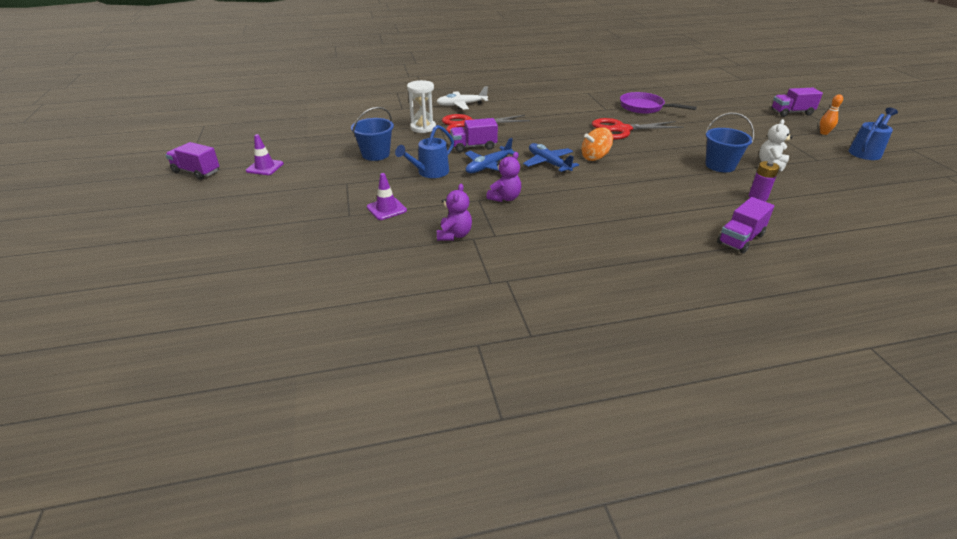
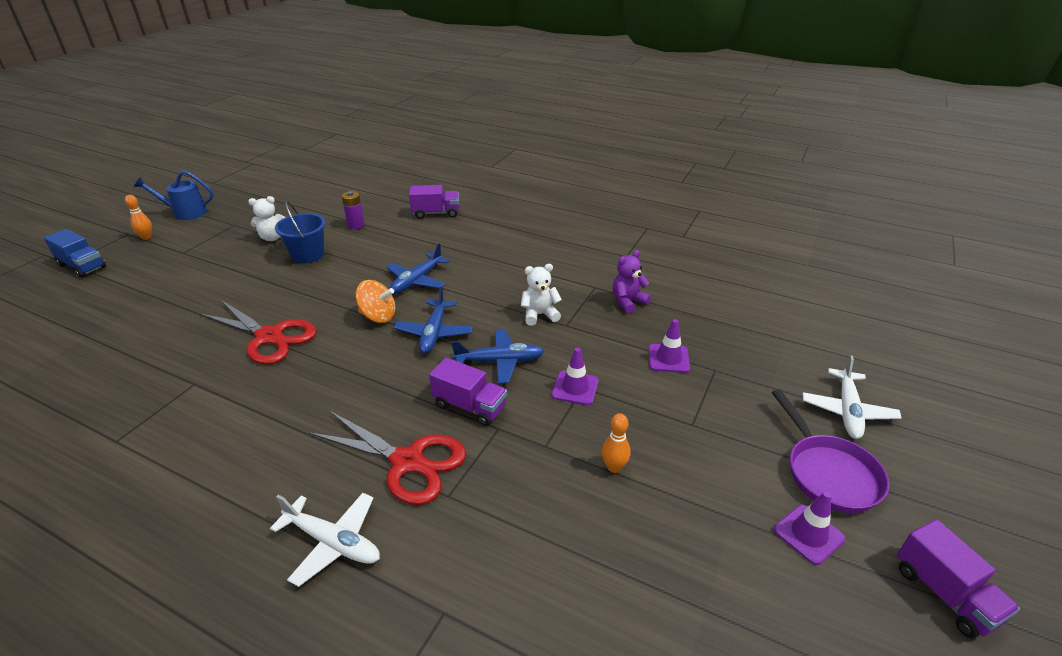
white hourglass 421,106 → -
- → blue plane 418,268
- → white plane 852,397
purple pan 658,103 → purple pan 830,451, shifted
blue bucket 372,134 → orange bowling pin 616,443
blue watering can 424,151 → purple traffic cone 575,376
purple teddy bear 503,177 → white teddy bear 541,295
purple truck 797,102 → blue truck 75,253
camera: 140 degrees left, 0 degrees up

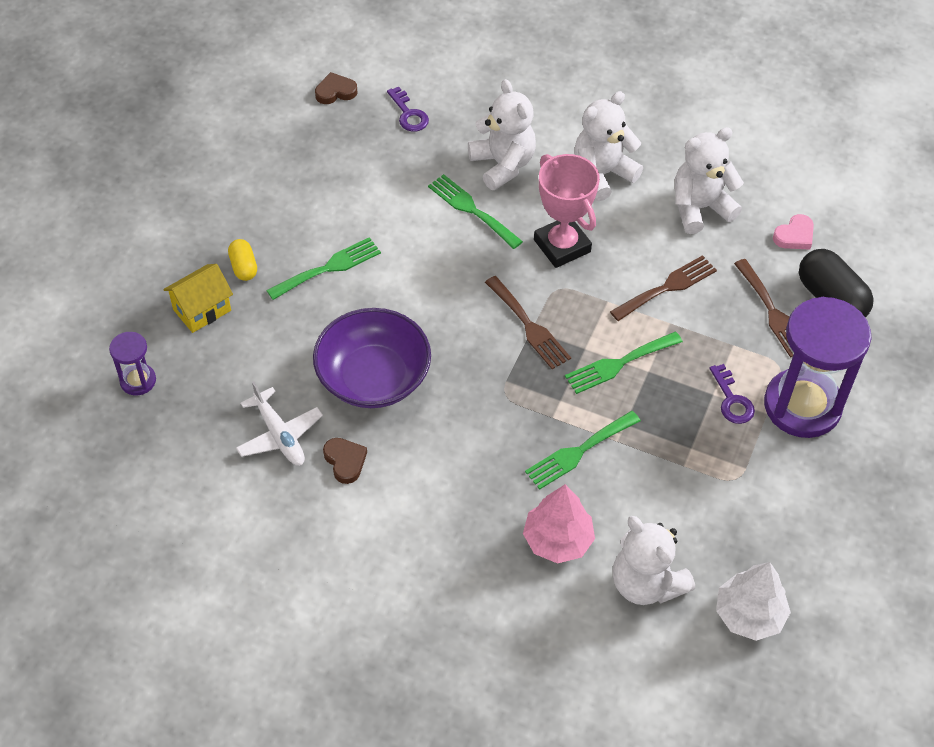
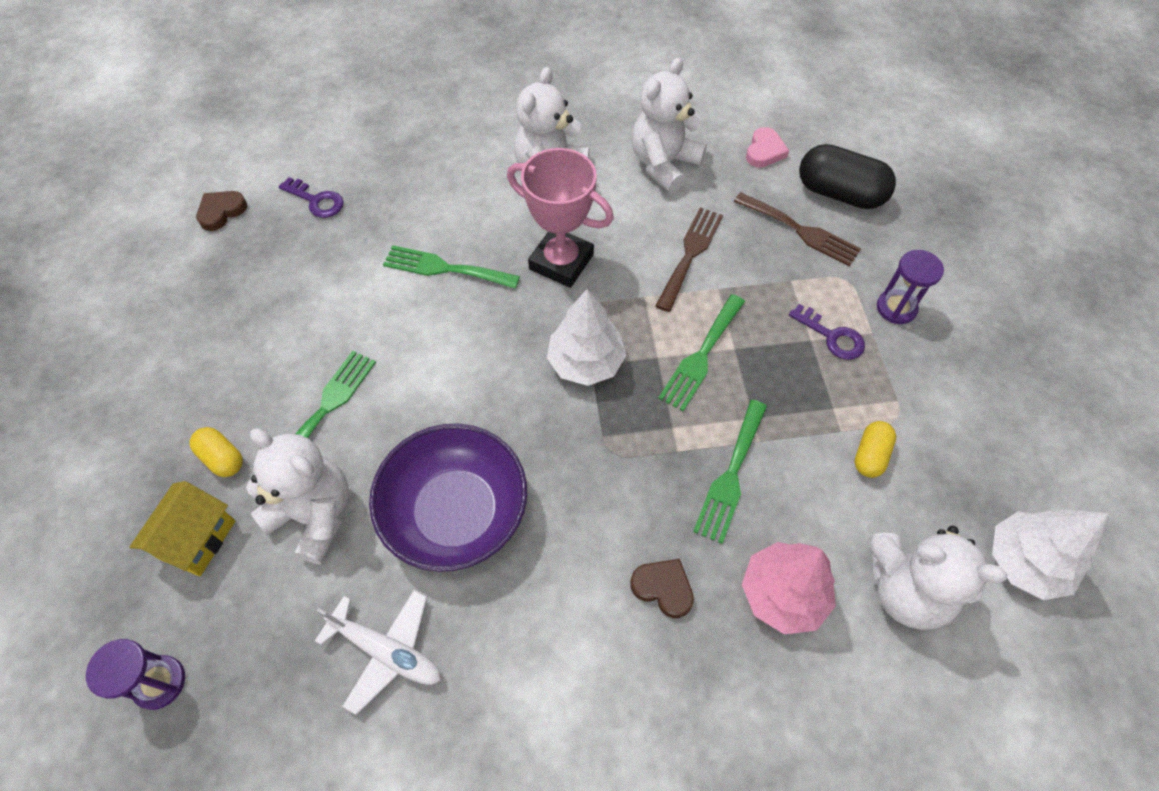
- → yellow capsule 875,449
brown heart 345,461 → brown heart 662,588, shifted
white teddy bear 502,134 → white teddy bear 297,496, shifted
brown fork 528,322 → white tree 586,337
purple hourglass 818,367 → purple hourglass 910,287, x0.46
camera: 30 degrees left, 5 degrees up

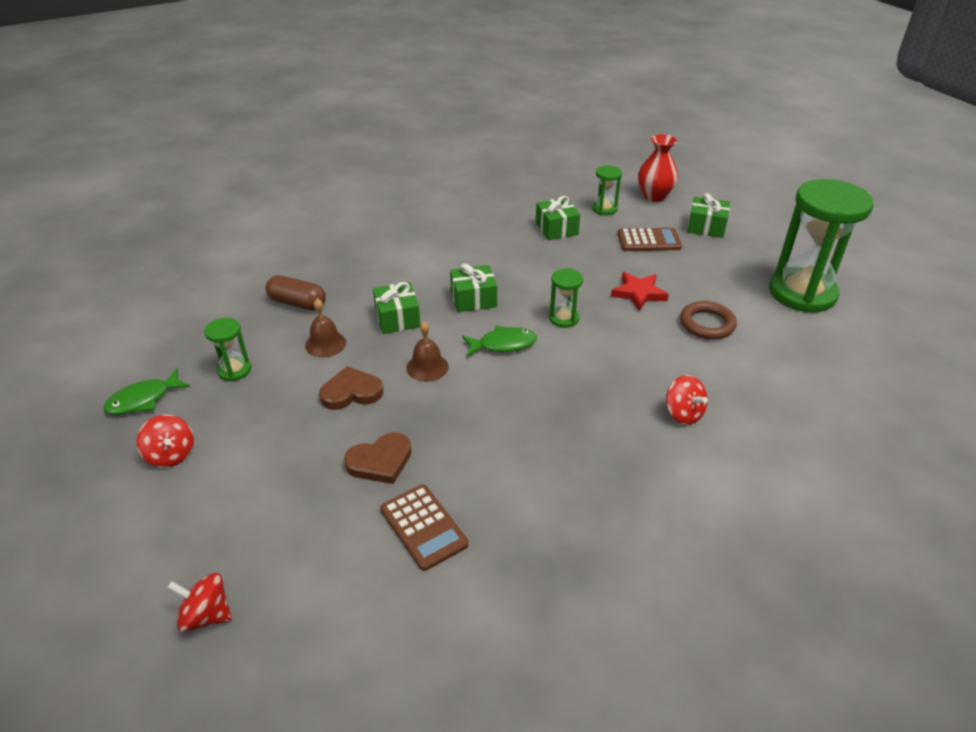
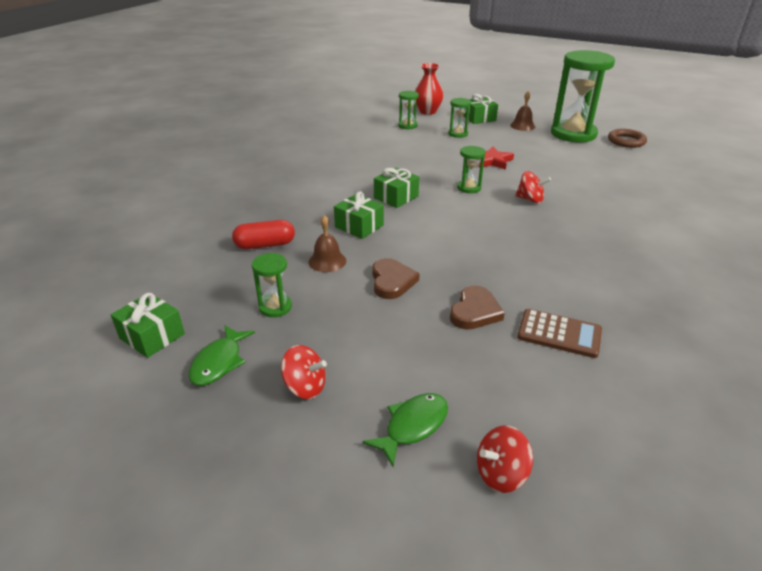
brown bell 427,351 → brown bell 523,111, shifted
green fish 499,341 → green fish 405,430, shifted
green gift 558,218 → green gift 148,325, shifted
red spinning top 687,400 → red spinning top 533,187, shifted
brown ring 708,320 → brown ring 627,138, shifted
brown calculator 650,239 → green hourglass 459,118
brown capsule 296,292 → red capsule 263,234
brown heart 351,388 → brown heart 396,278, 135 degrees clockwise
camera: 35 degrees left, 5 degrees down

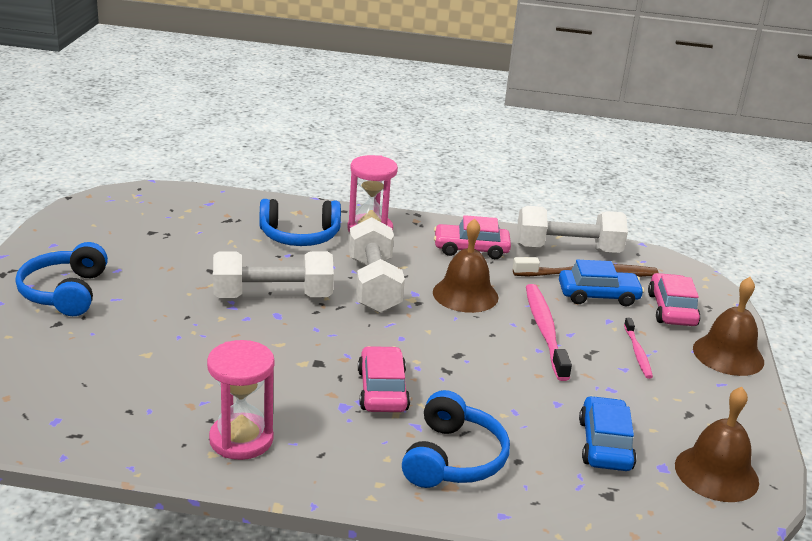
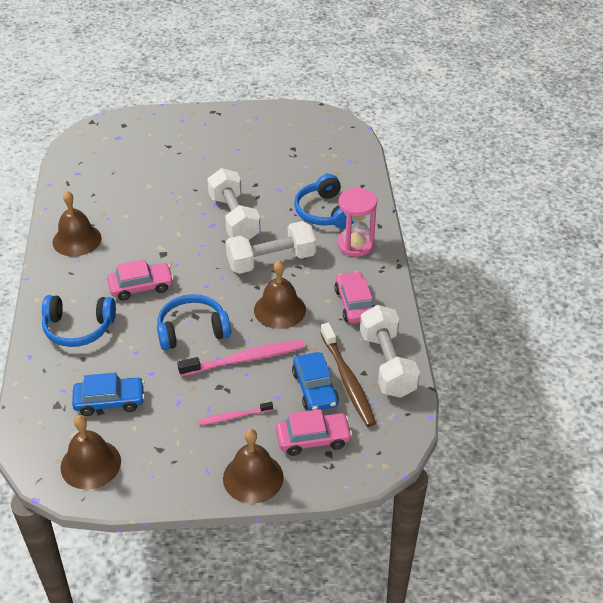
blue headphones 61,279 → blue headphones 194,322, shifted
pink hourglass 240,400 → brown bell 77,223
camera: 80 degrees right, 15 degrees up

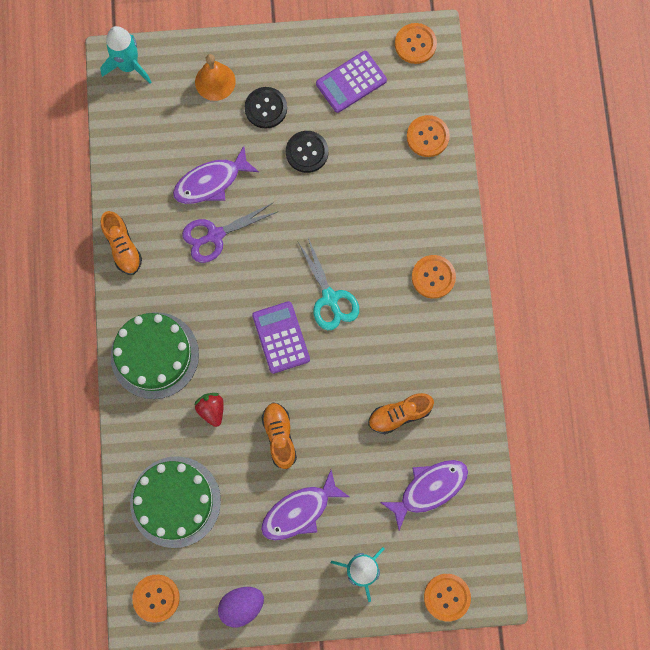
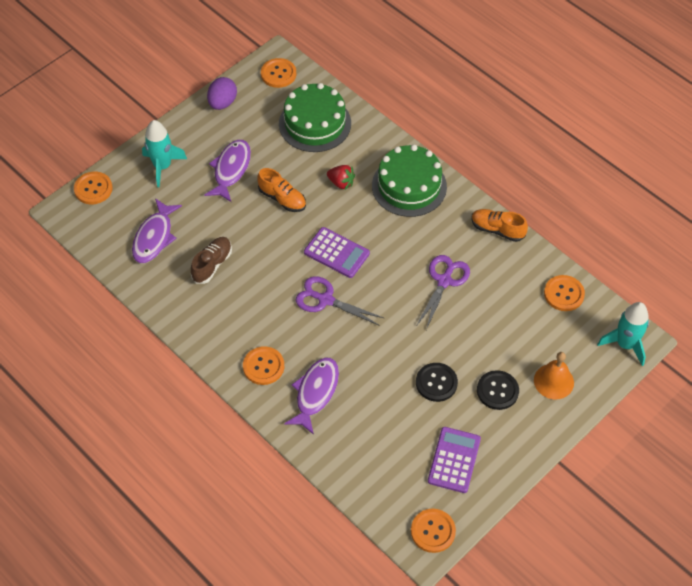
purple fish 216,175 → purple fish 311,396, shifted
orange button 428,136 → orange button 564,293, shifted
turquoise scissors 328,284 → purple scissors 339,301
orange shoe 401,413 → brown shoe 211,260
camera: 140 degrees right, 20 degrees down

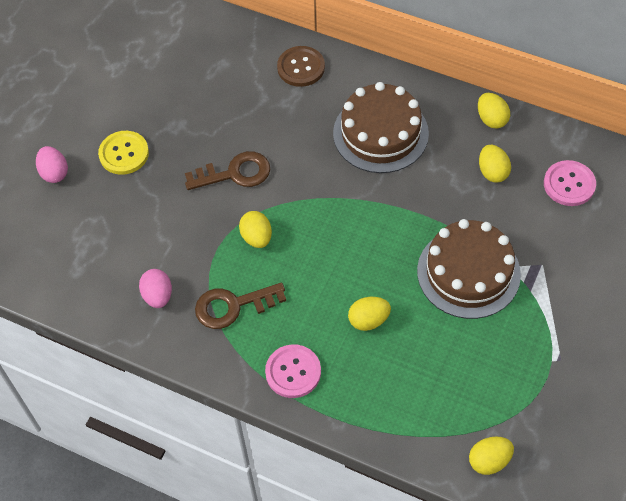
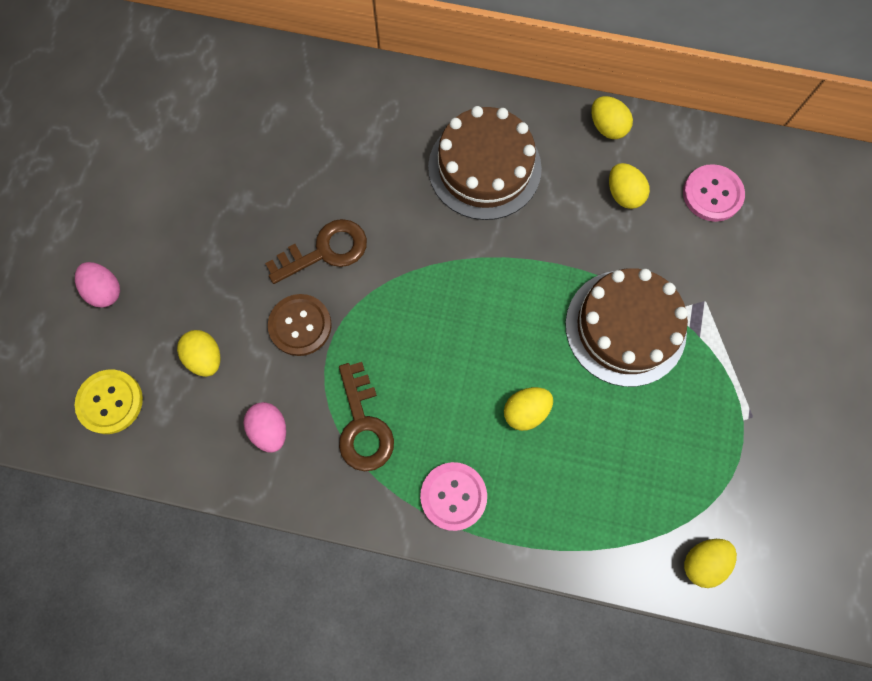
yellow button 123,153 → yellow button 109,402, shifted
yellow egg 255,229 → yellow egg 199,353, shifted
brown button 301,66 → brown button 300,325, shifted
brown key 240,305 → brown key 366,416, 75 degrees counterclockwise
camera: 15 degrees left, 15 degrees up

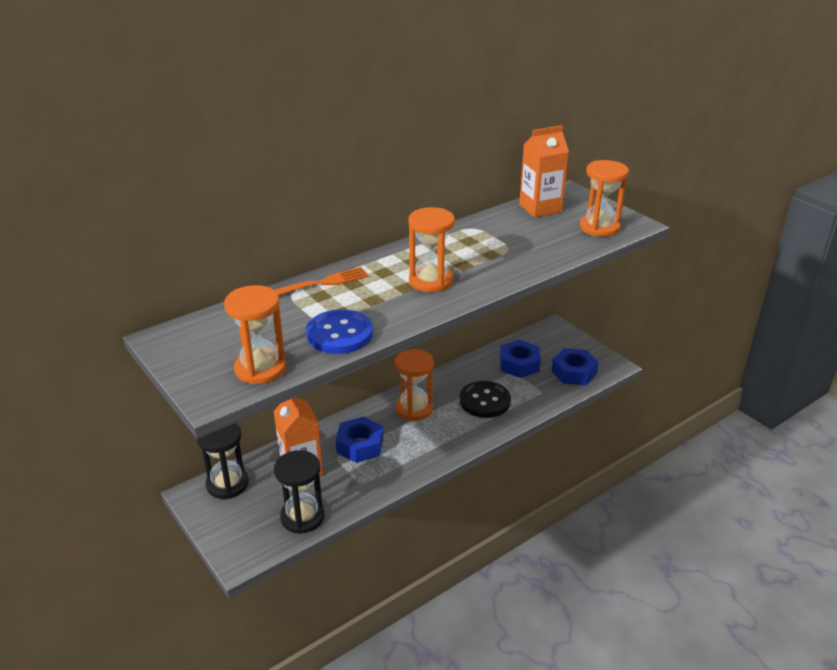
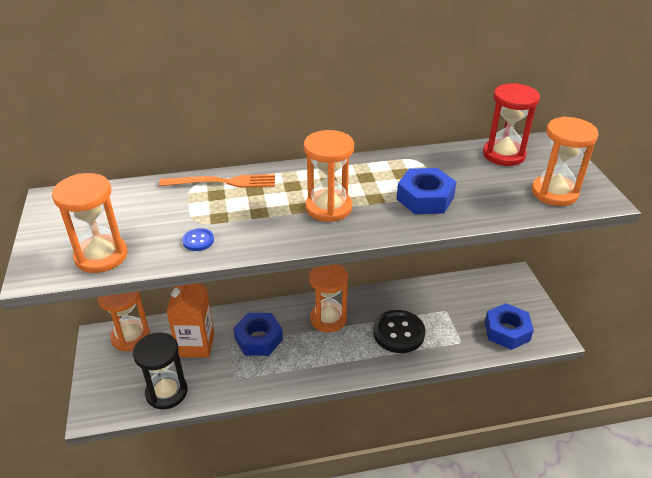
blue nut 520,359 → blue nut 426,191, shifted
orange carton 544,171 → red hourglass 511,124
black hourglass 222,461 → orange hourglass 123,321
blue button 339,331 → blue button 198,239, x0.45
camera: 25 degrees right, 5 degrees up

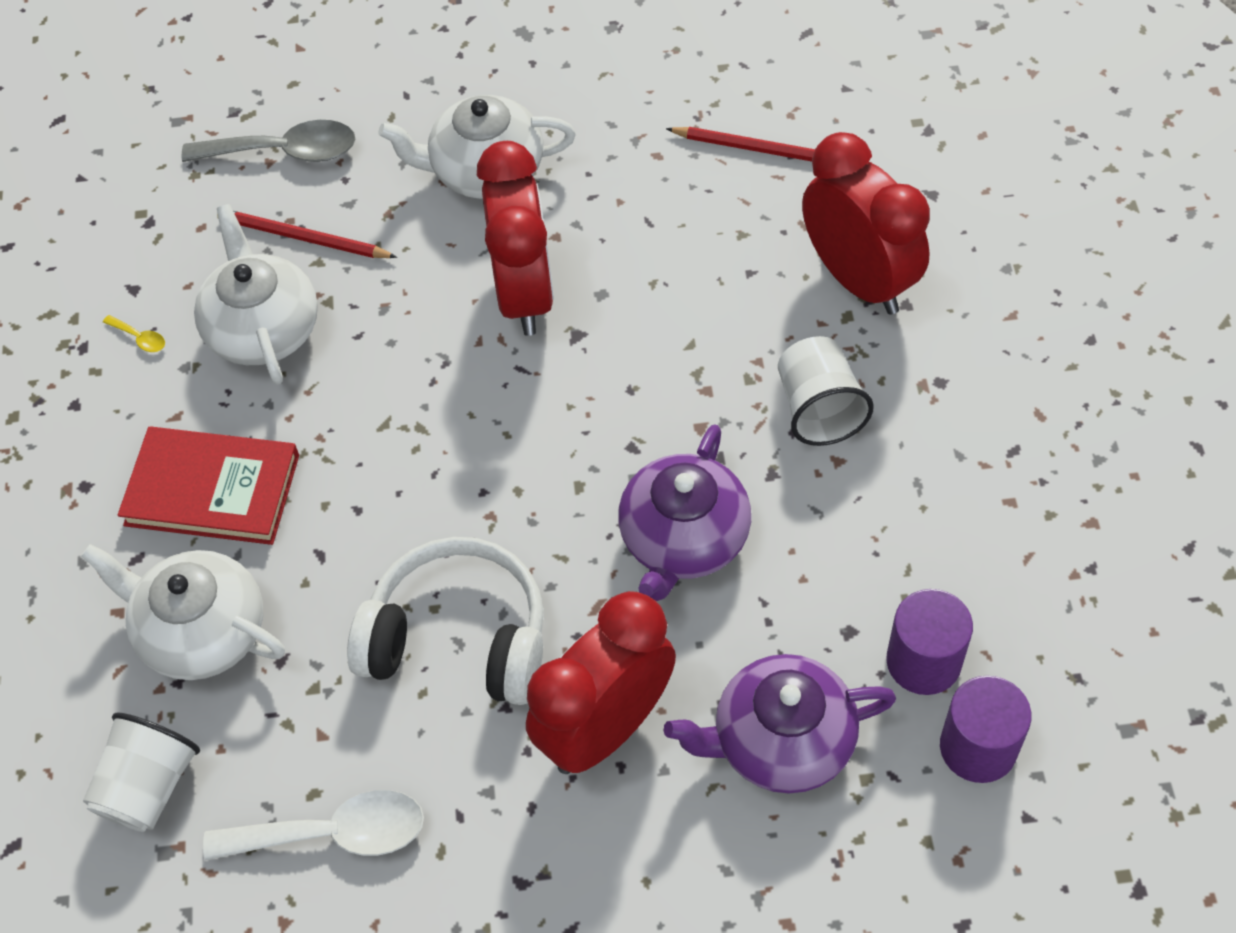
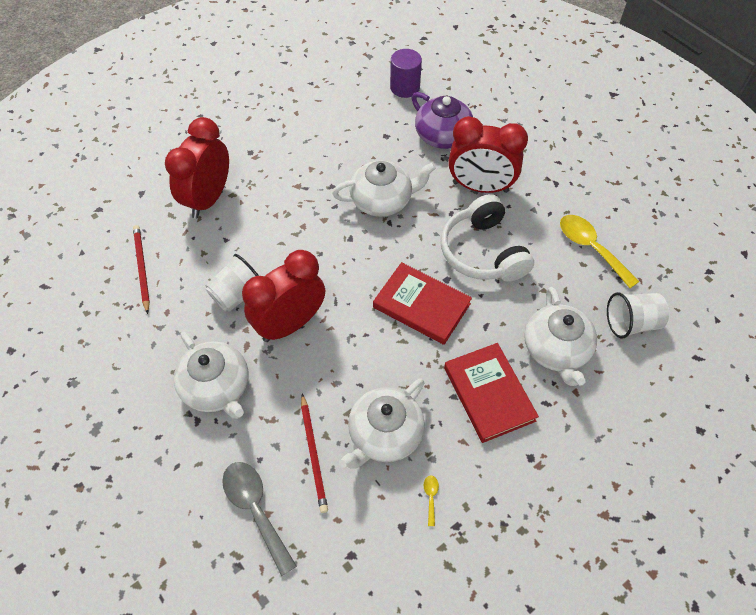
purple cylinder 929,642 → -
- → red book 422,303
white cup 826,391 → white cup 232,283, shifted
white spoon 313,825 → yellow spoon 600,251
purple teapot 684,512 → white teapot 384,188
camera: 125 degrees left, 0 degrees up

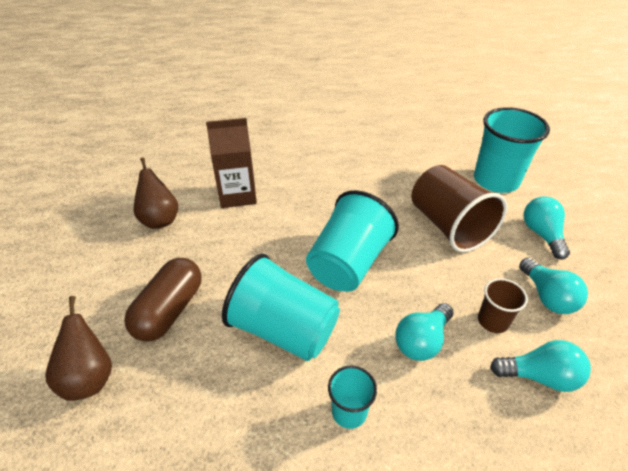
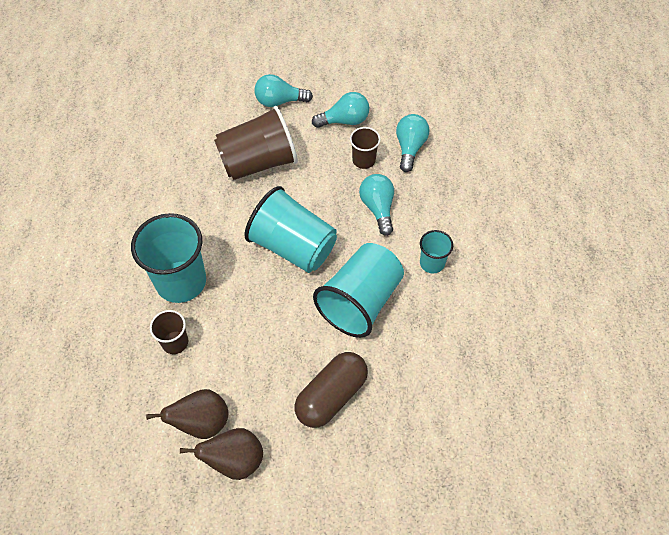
brown pear 78,348 → brown pear 221,454, shifted
turquoise cup 512,150 → turquoise cup 168,258, shifted
brown carton 231,163 → brown cup 169,332
brown capsule 163,300 → brown capsule 331,390, 75 degrees counterclockwise
turquoise light bulb 424,332 → turquoise light bulb 376,205, 150 degrees counterclockwise
camera: 85 degrees left, 15 degrees up

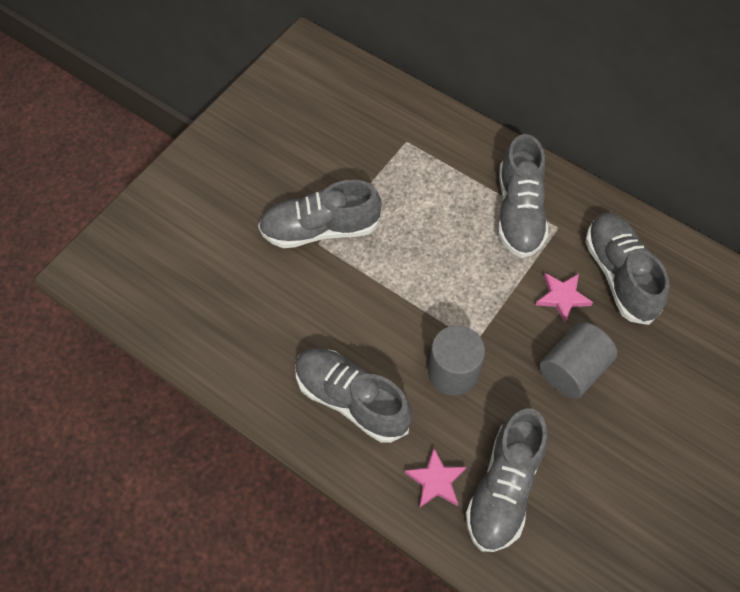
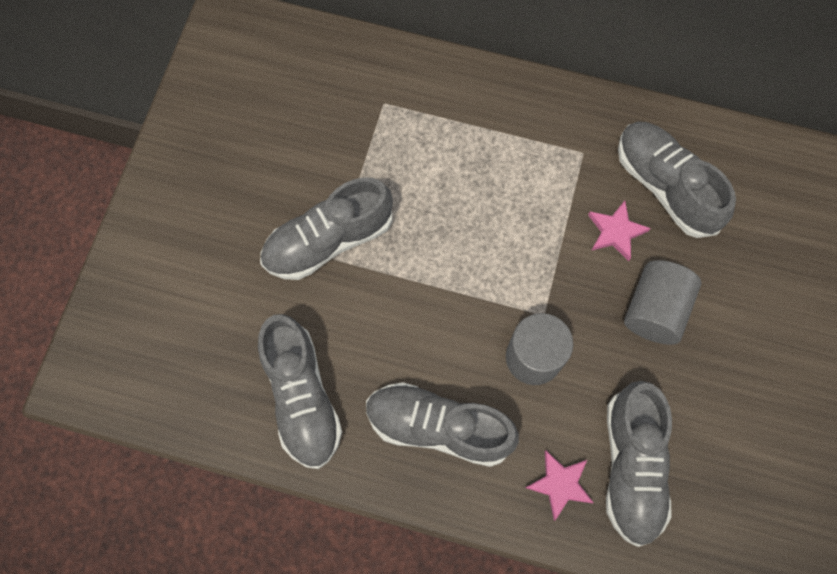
grey shoe 523,196 → grey shoe 300,391, shifted
camera: 20 degrees left, 10 degrees up

